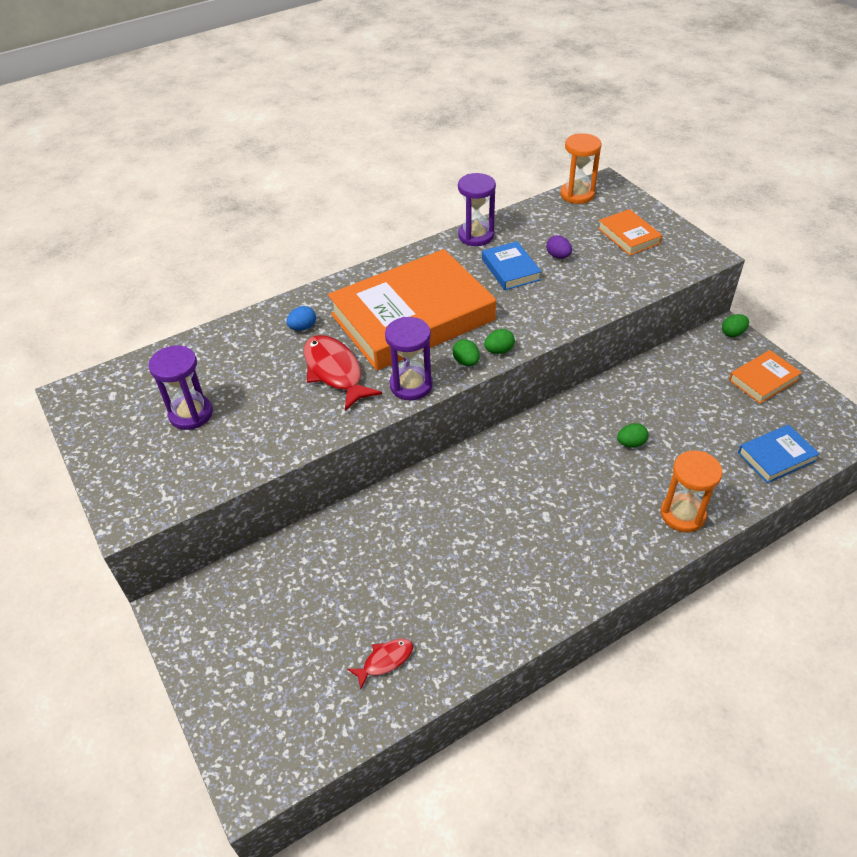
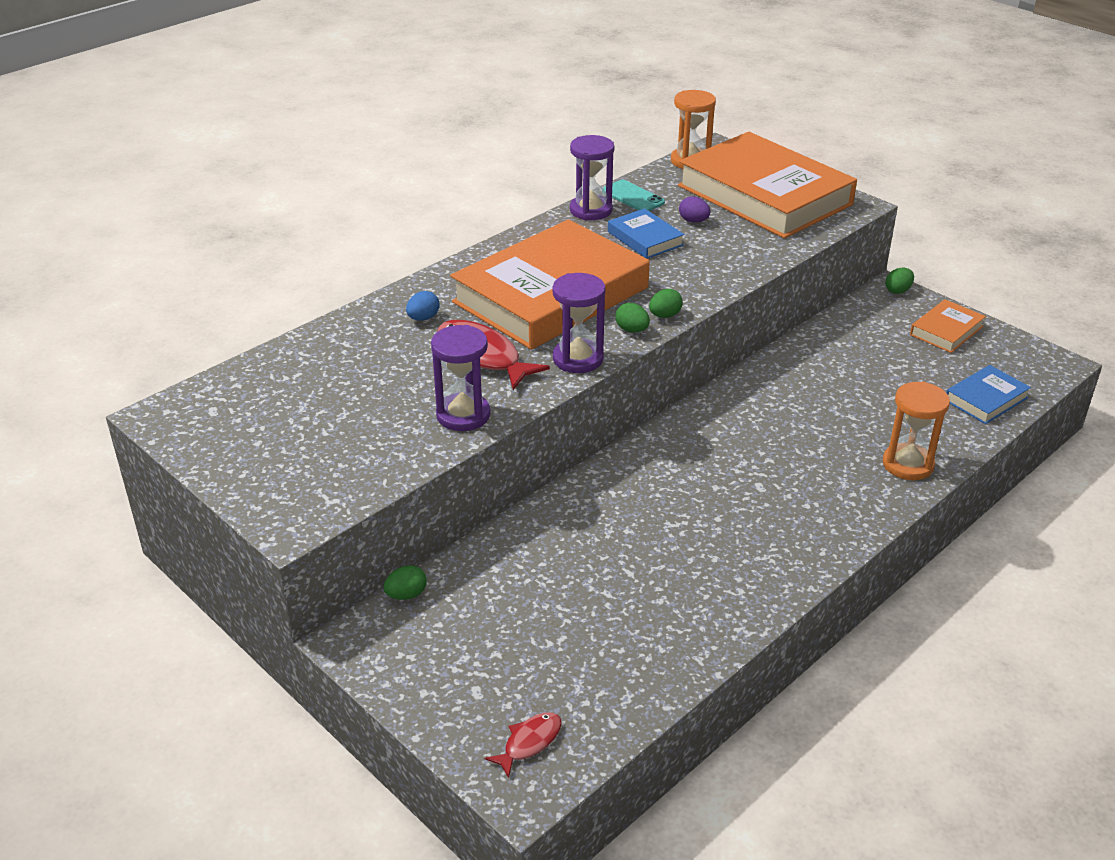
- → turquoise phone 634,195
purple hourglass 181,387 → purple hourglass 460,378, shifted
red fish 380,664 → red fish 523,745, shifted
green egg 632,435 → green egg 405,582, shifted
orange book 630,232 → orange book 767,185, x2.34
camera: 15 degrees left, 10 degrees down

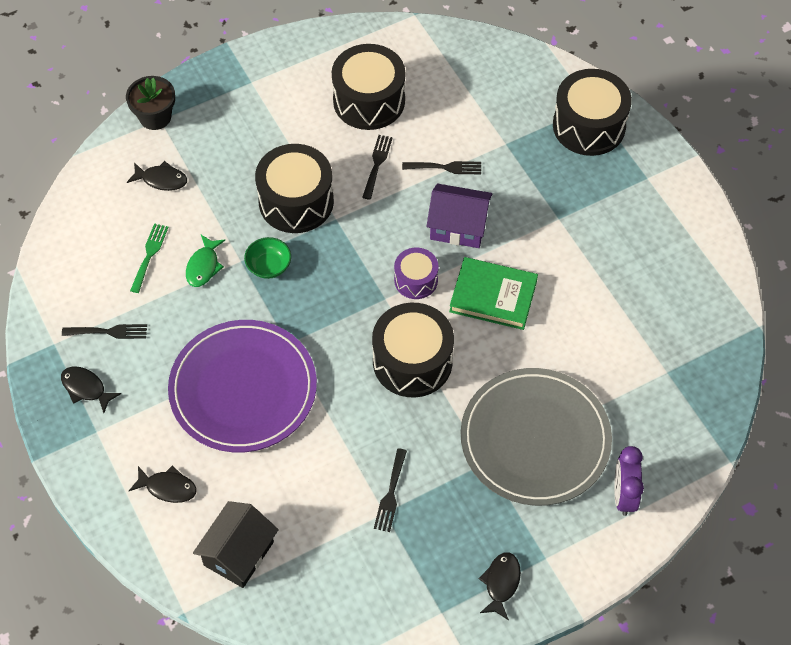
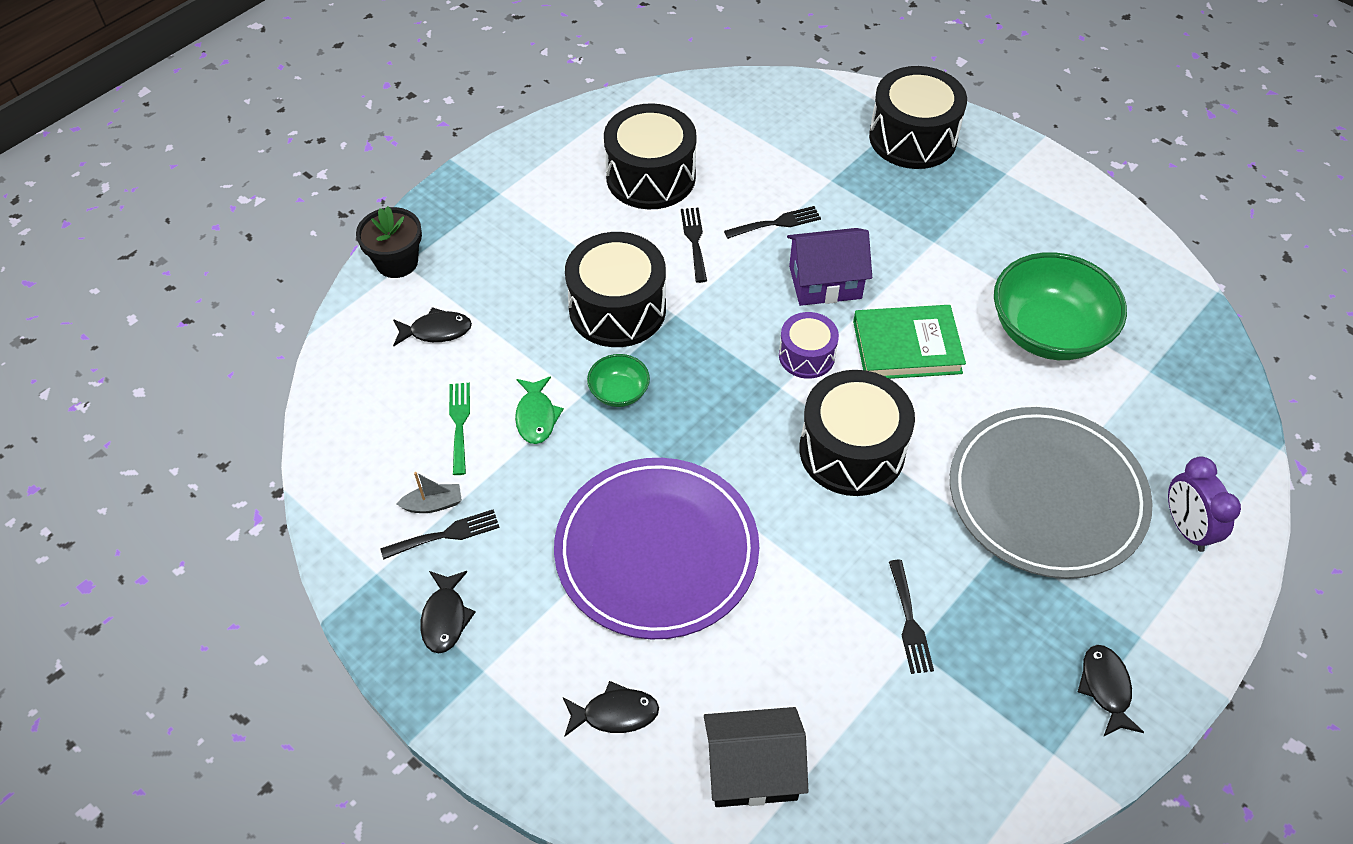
- → grey boat 429,492
- → green bowl 1060,306
black fish 91,389 → black fish 448,612, 105 degrees counterclockwise
black house 236,544 → black house 756,757, 75 degrees clockwise
camera: 20 degrees left, 5 degrees down

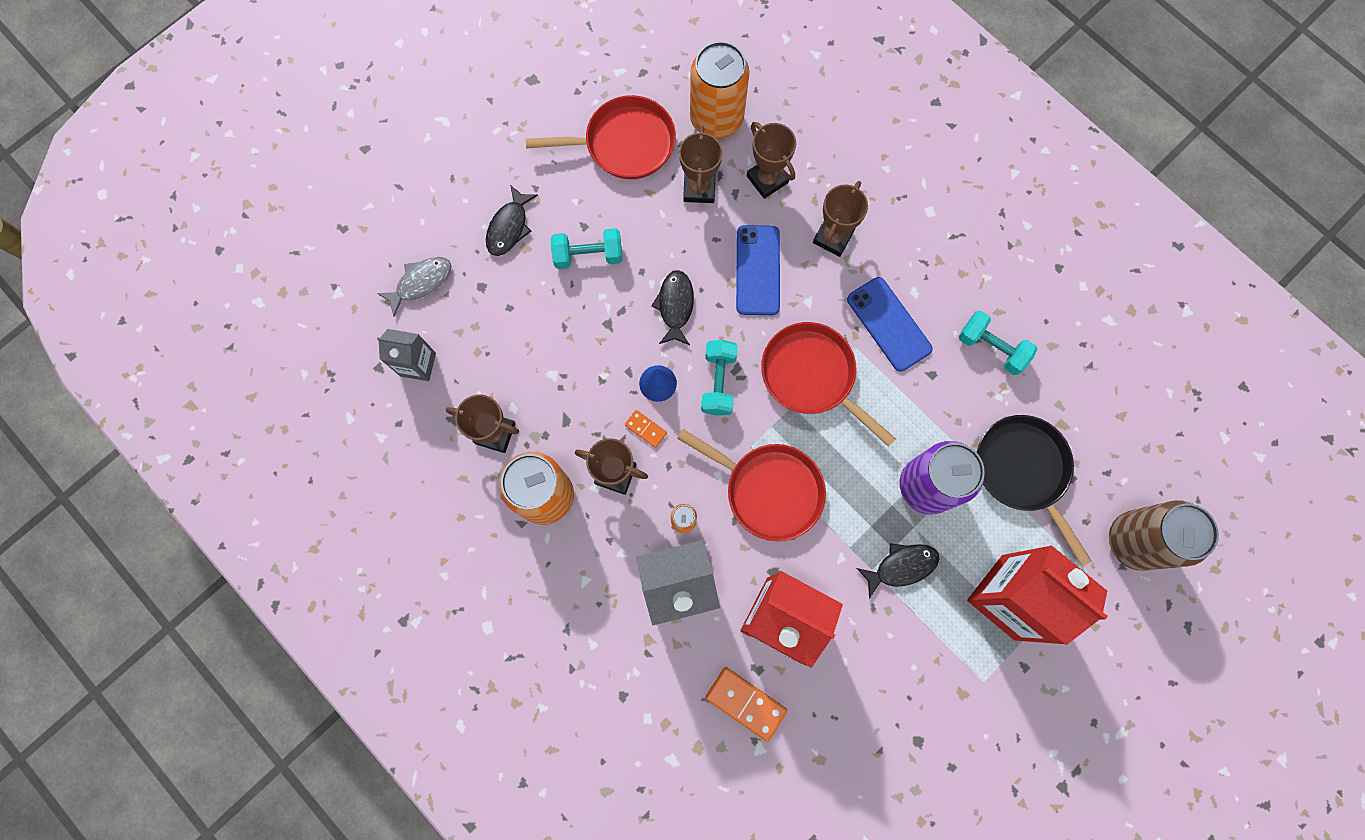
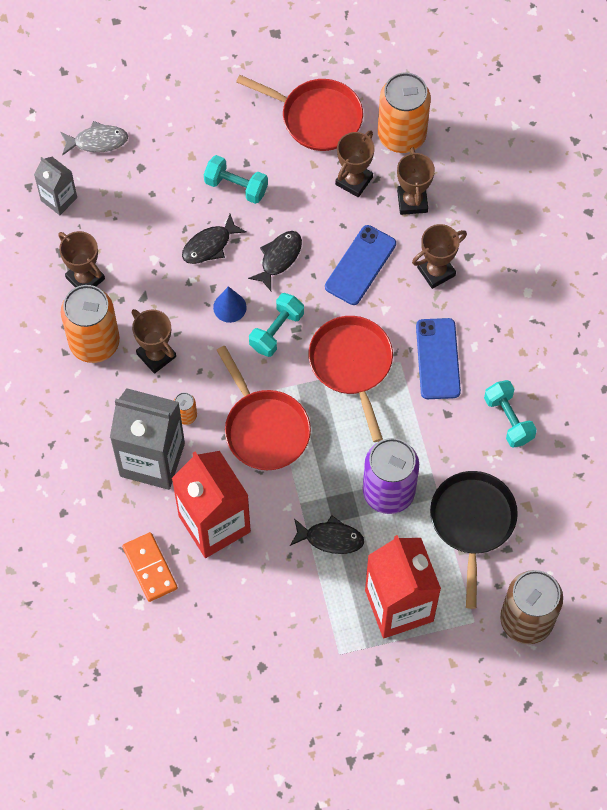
orange domino 646,429 → -
black fish 512,220 → black fish 214,239, shifted
camera: 30 degrees right, 10 degrees down

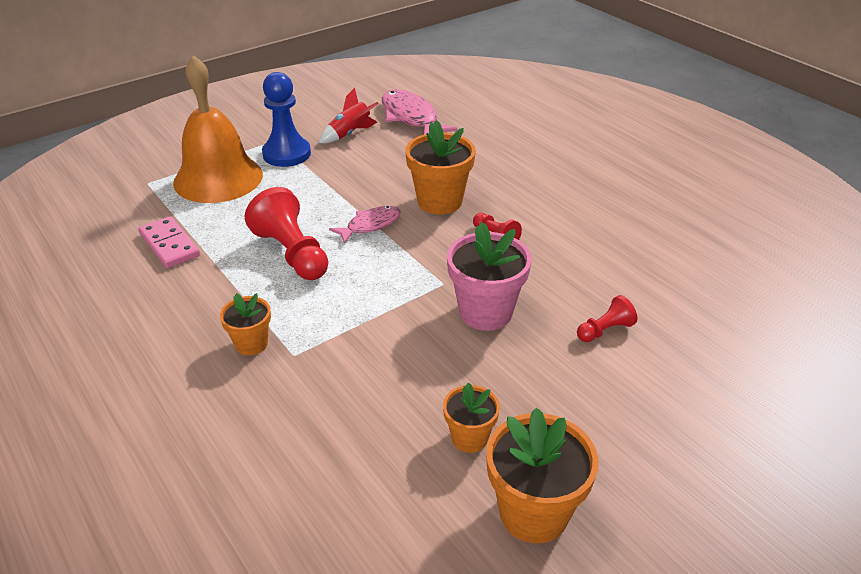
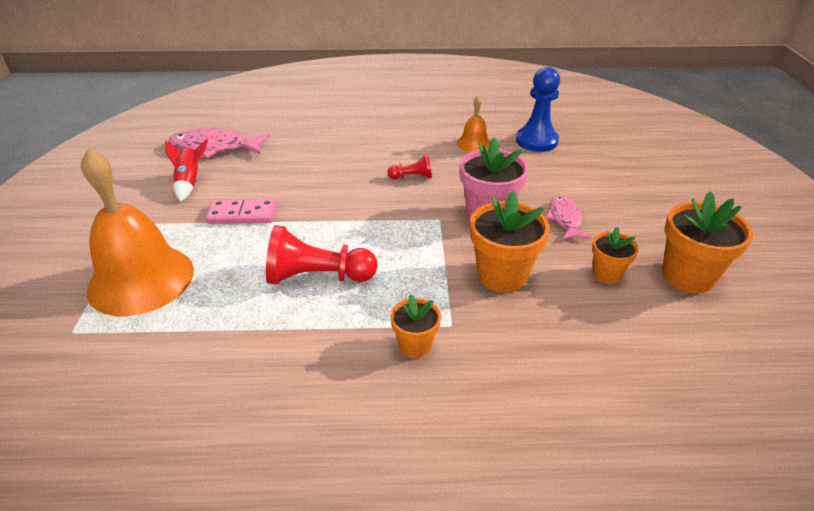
red pawn 607,318 → -
- → orange bell 473,123
pink domino 169,242 → pink domino 241,211, shifted
blue pawn 286,119 → blue pawn 538,109, shifted
pink fish 365,225 → pink fish 568,218, shifted
orange flower pot 440,167 → orange flower pot 510,242, shifted
camera: 55 degrees left, 0 degrees up

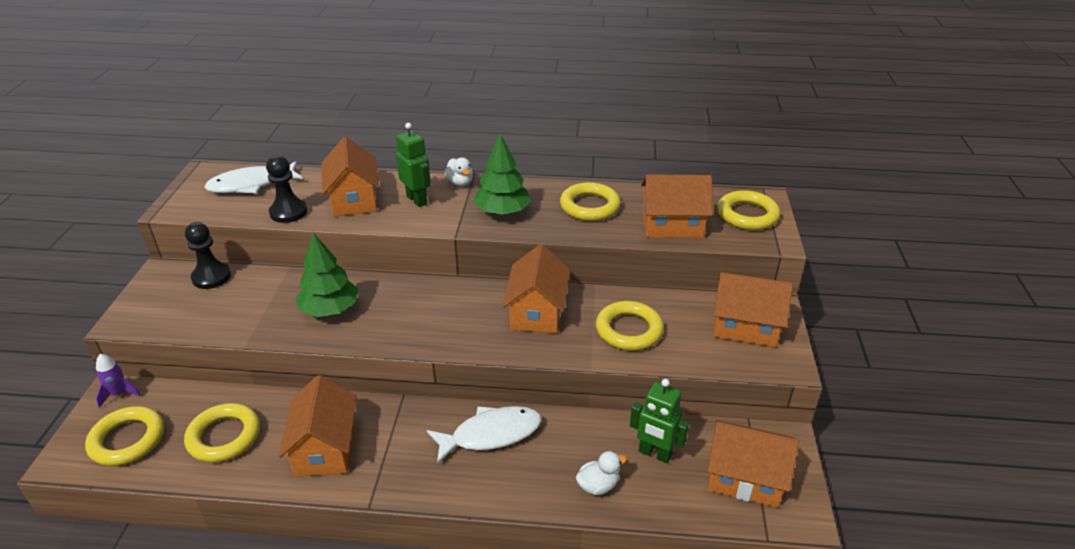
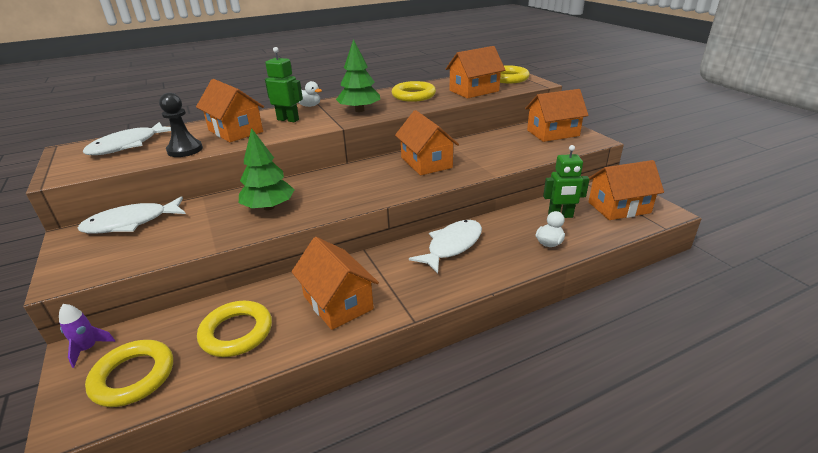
yellow ring 630,326 → -
black pawn 208,255 → white fish 132,215
camera: 30 degrees left, 5 degrees down

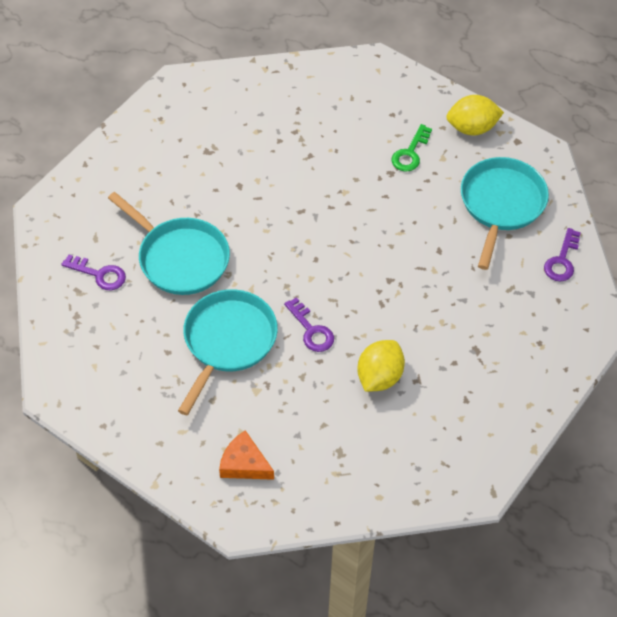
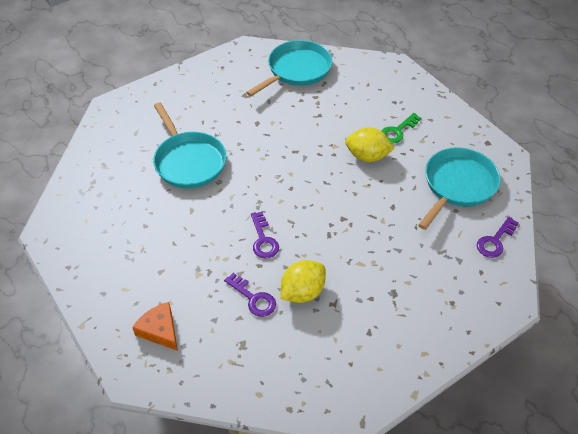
purple key 93,272 → purple key 250,295, shifted
turquoise pan 228,352 → turquoise pan 289,68, shifted
yellow lemon 475,115 → yellow lemon 370,144, shifted
camera: 20 degrees right, 5 degrees down

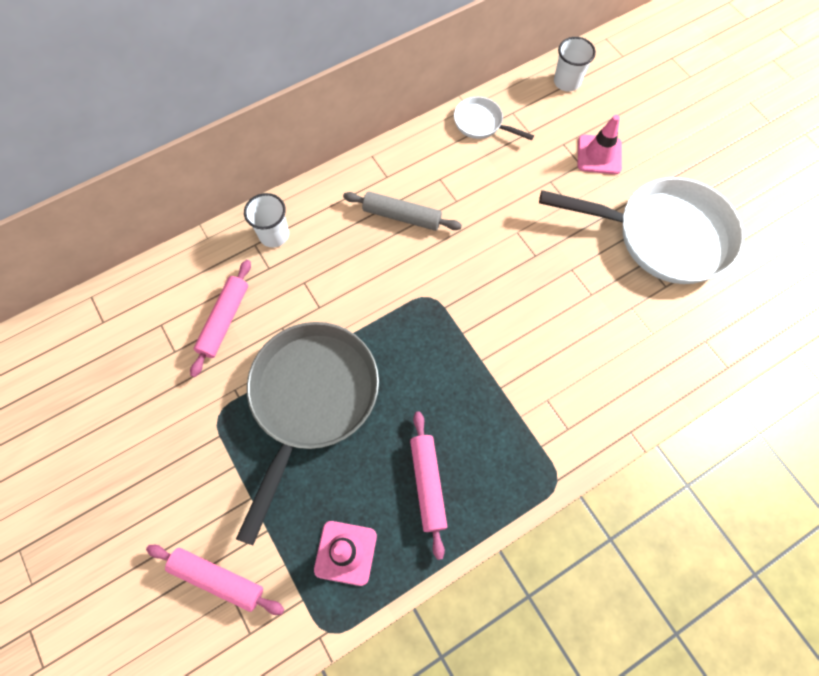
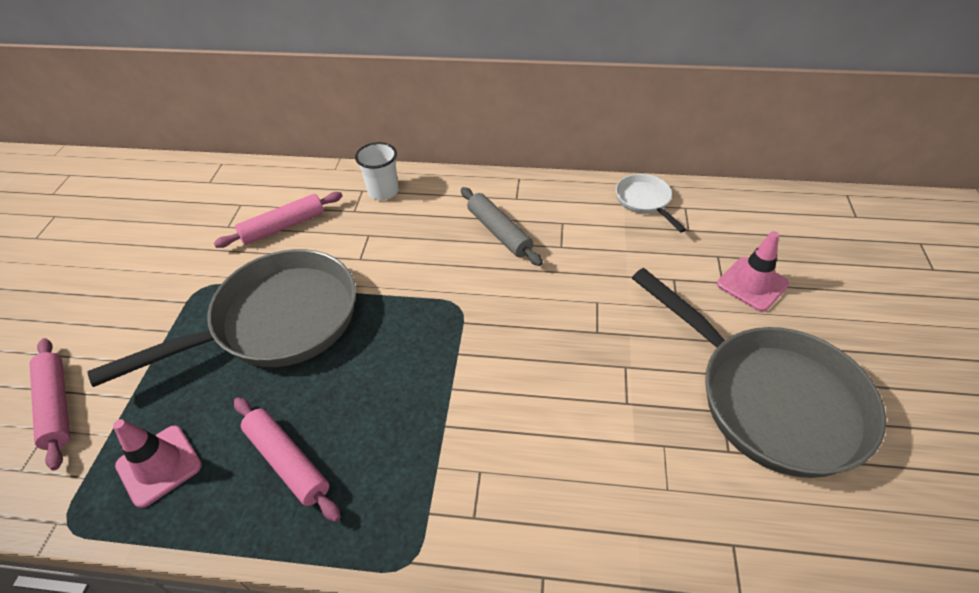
white cup 575,64 → -
white pan 641,230 → grey pan 759,373
pink rolling pin 428,485 → pink rolling pin 287,459, 75 degrees counterclockwise
camera: 40 degrees right, 20 degrees down

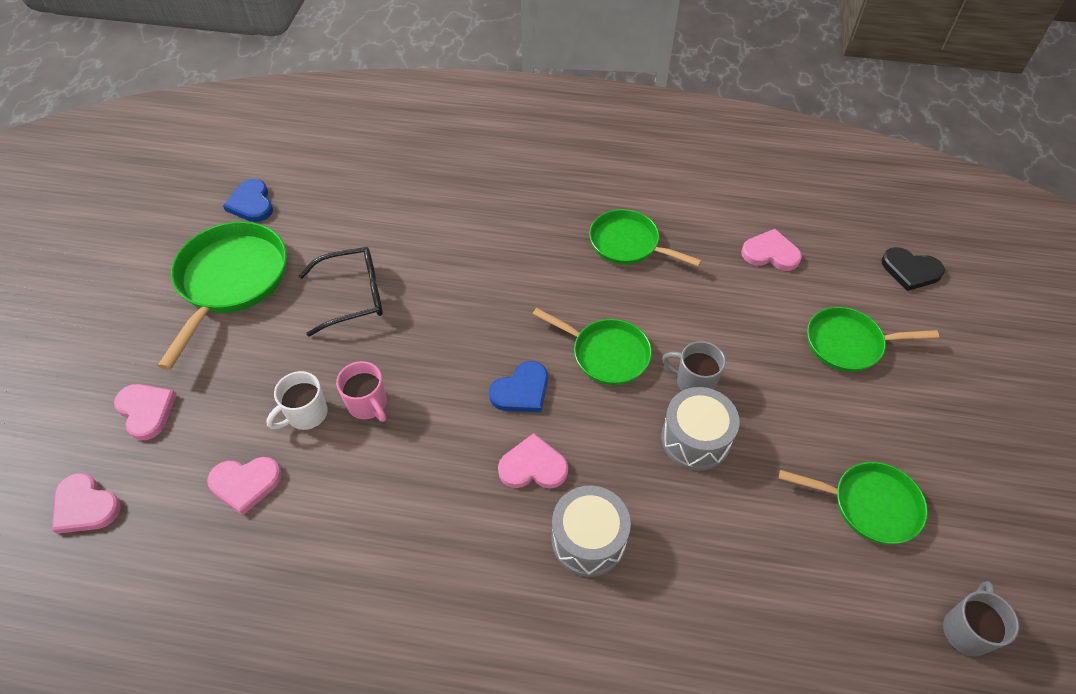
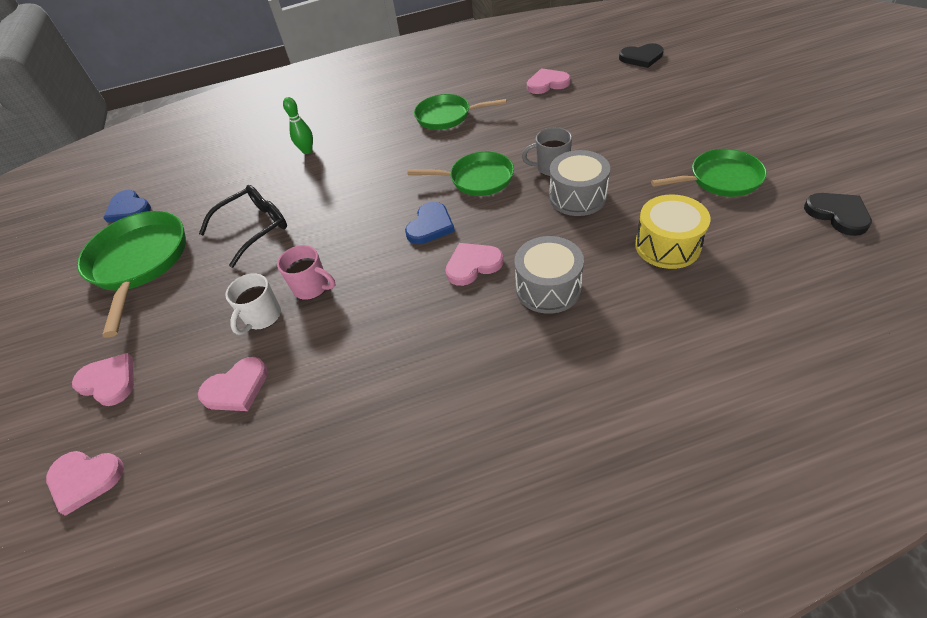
green pan 873,339 → -
- → green bowling pin 298,125
- → yellow drum 673,231
grey mug 981,619 → black heart 838,214
camera: 20 degrees left, 5 degrees down

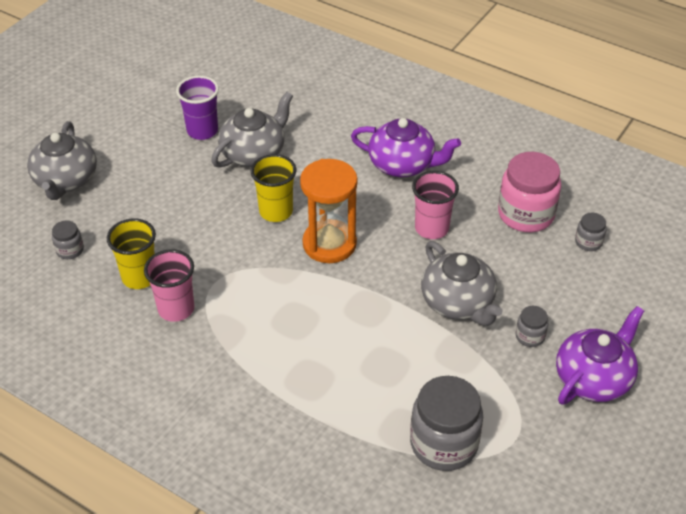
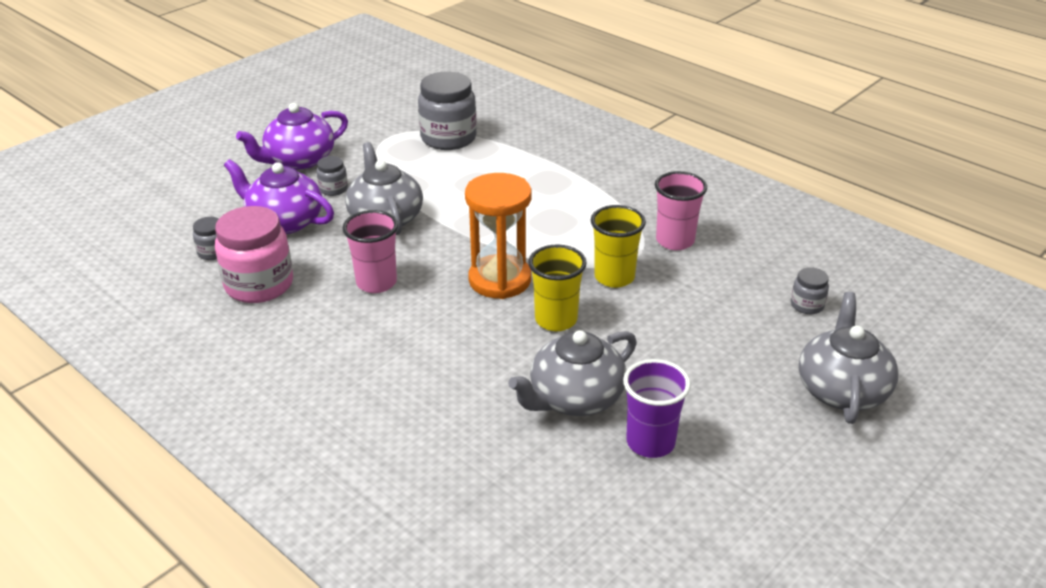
yellow cup 131,253 → yellow cup 618,246, shifted
purple teapot 406,147 → purple teapot 279,196, shifted
camera: 170 degrees left, 10 degrees down

